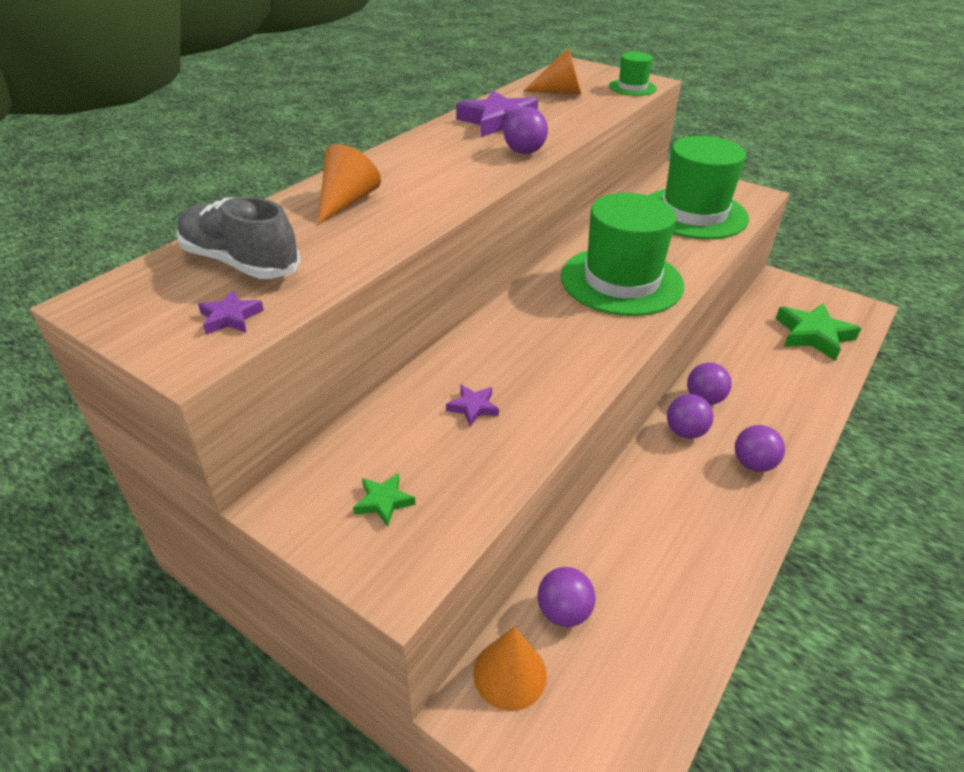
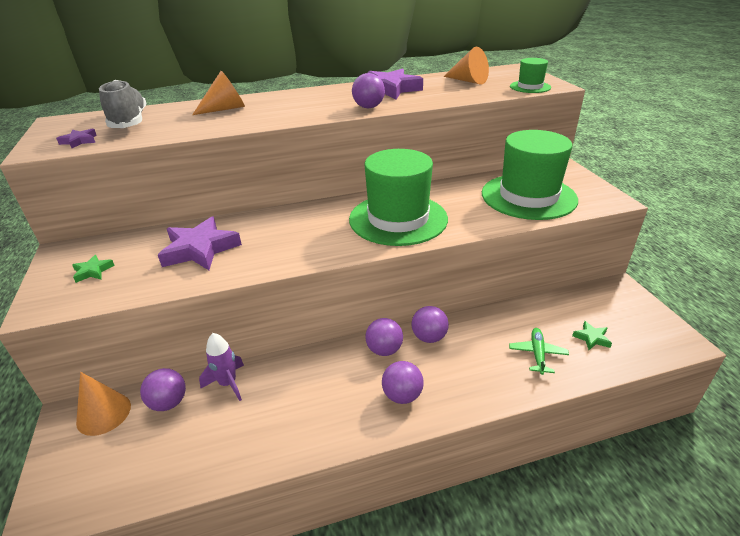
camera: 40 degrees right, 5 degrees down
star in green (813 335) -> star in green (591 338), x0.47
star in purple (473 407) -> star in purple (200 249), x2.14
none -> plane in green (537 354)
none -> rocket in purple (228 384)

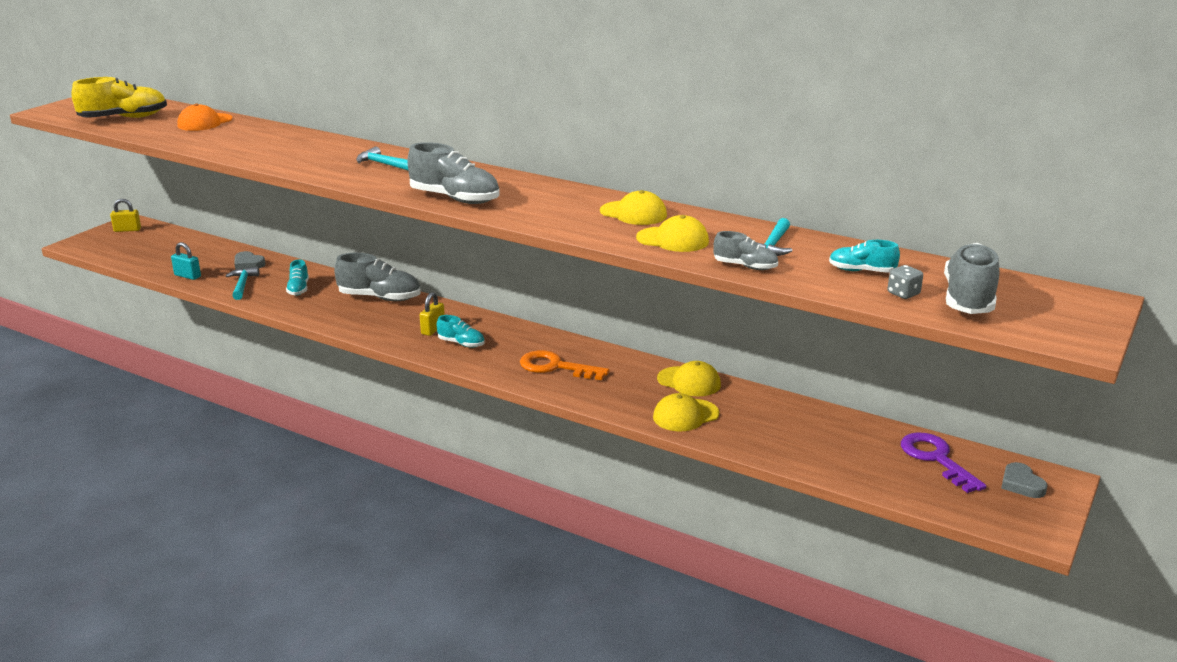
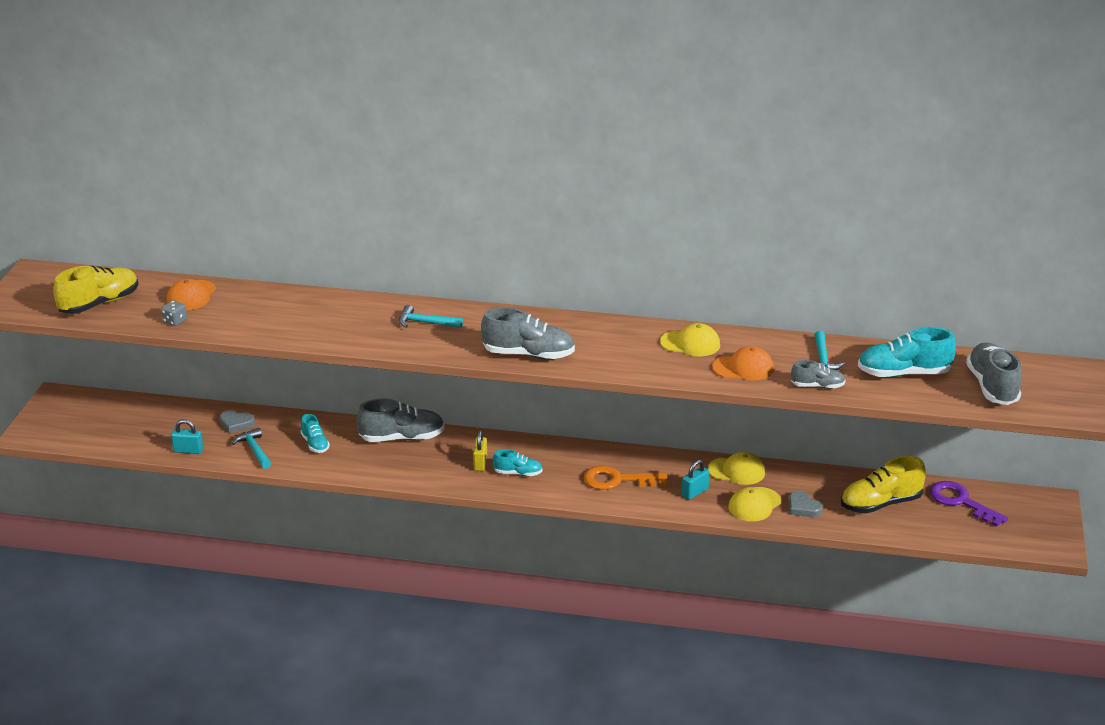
camera: 20 degrees left, 5 degrees up
padlock in yellow (127 230) -> none
cap in yellow (673 240) -> cap in orange (743 368)
shoe in turquoise (861 271) -> shoe in turquoise (903 373), x1.78
dice in grey (903 294) -> dice in grey (175 321), move
heart in grey (1021 484) -> heart in grey (803 507), move
none -> shoe in yellow (880 504)
none -> padlock in turquoise (695 492)

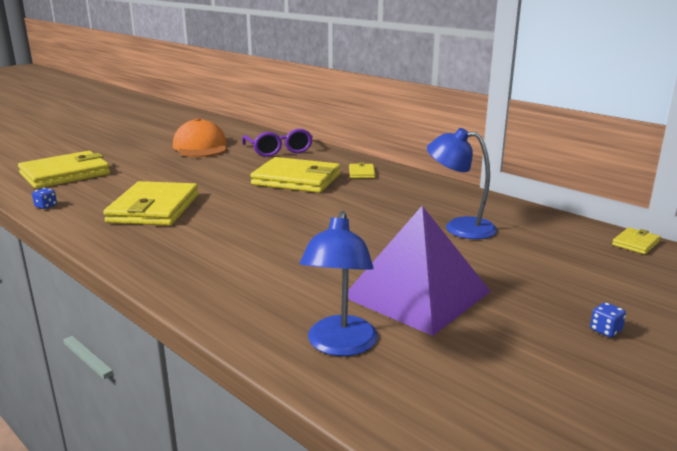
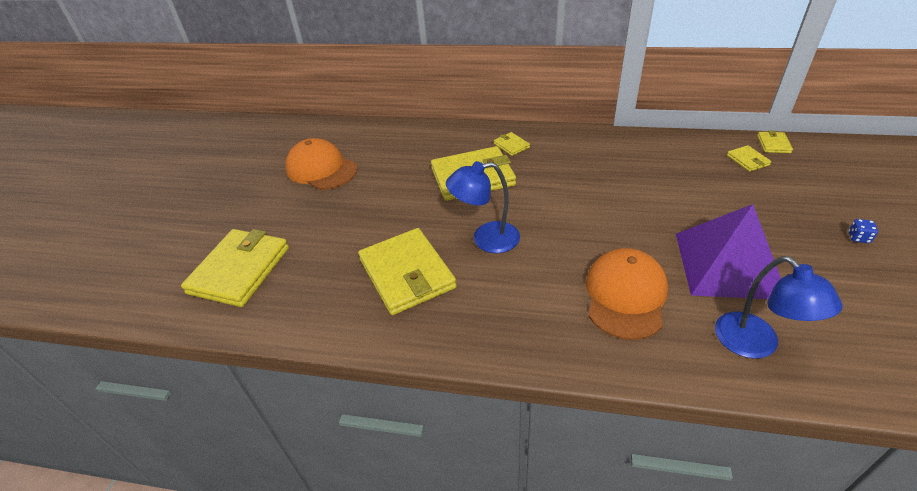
camera: 30 degrees left, 20 degrees up
lamp in blue (459 227) -> lamp in blue (486 239), move
glasses in purple (279 150) -> none
dice in blue (46 206) -> none
none -> wallet in yellow (748 160)
none -> cap in orange (625 296)

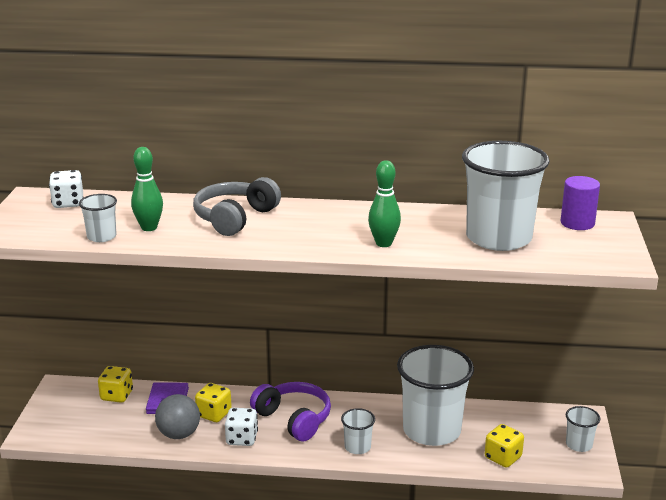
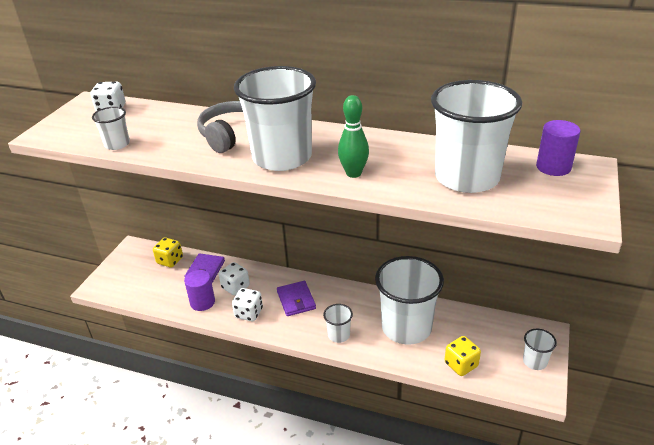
camera: 15 degrees right, 10 degrees up
bowling pin in green (149 228) -> none
headphones in purple (294 419) -> wallet in purple (296 300)
dice in yellow (214 414) -> dice in white (235 287)
ball in grey (179 434) -> cylinder in purple (202 302)
none -> cup in white (282 157)

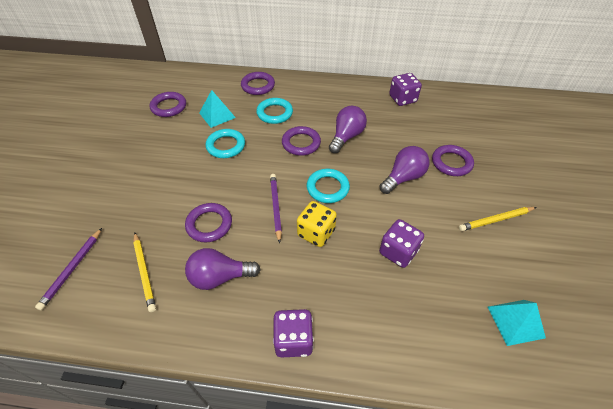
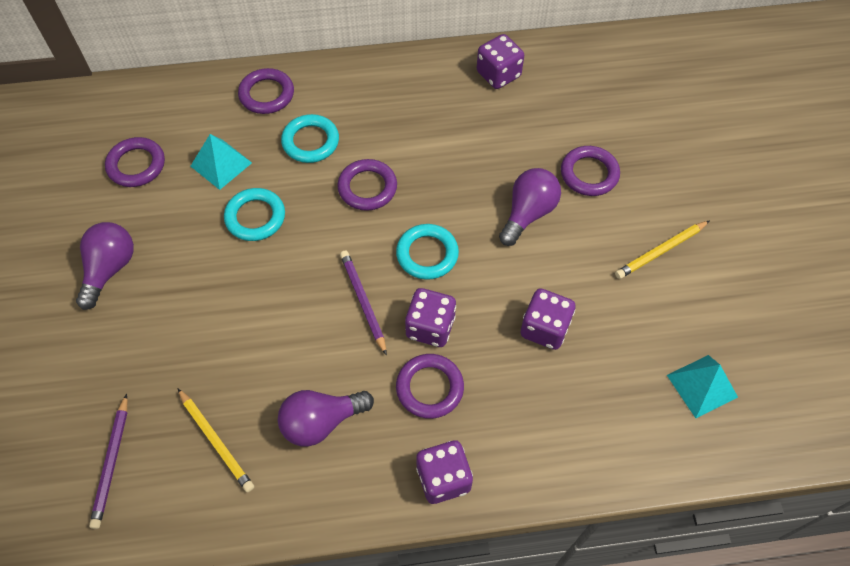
camera: 15 degrees left, 10 degrees up
light bulb in purple (346 137) -> light bulb in purple (110 269), move
dice in yellow (316 233) -> dice in purple (430 327)
ring in purple (209 224) -> ring in purple (429 388), move

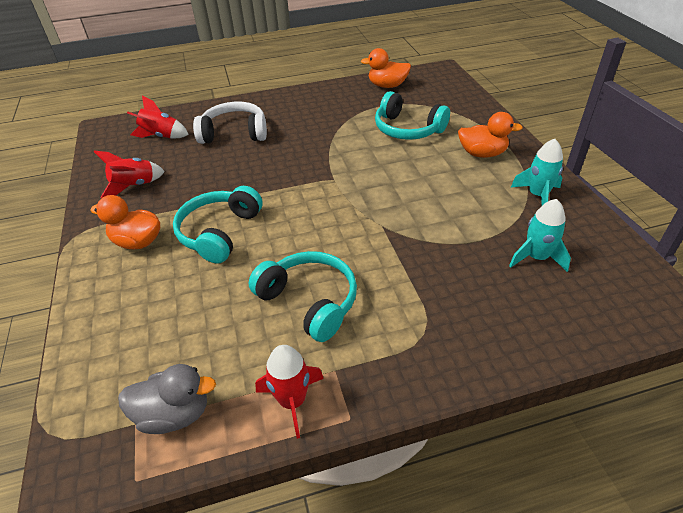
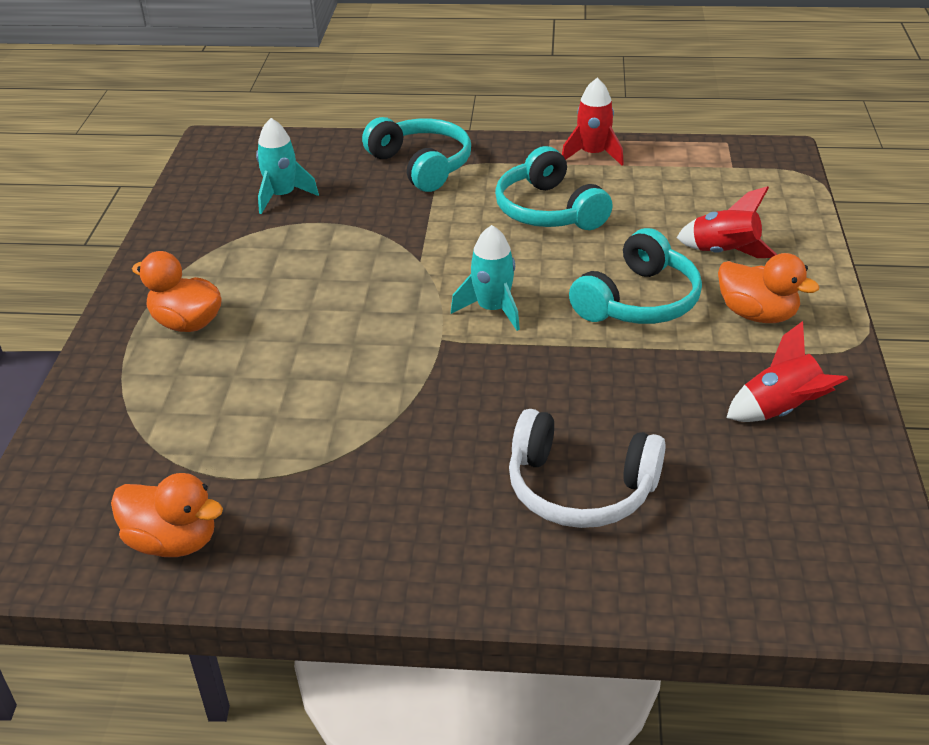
camera: 160 degrees left, 5 degrees down
headphones in turquoise (407 129) -> headphones in turquoise (422 165), move
rocket in red (161 136) -> rocket in red (724 253), move
rocket in turquoise (537 195) -> rocket in turquoise (492 309), move
duck in grey (174 414) -> none

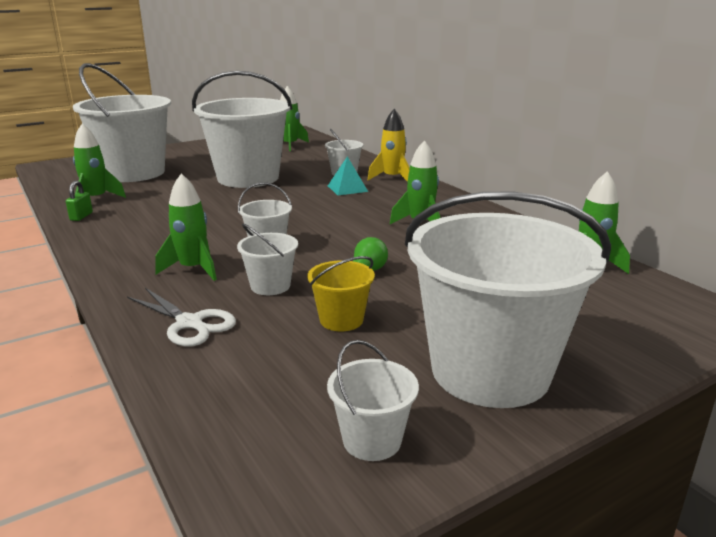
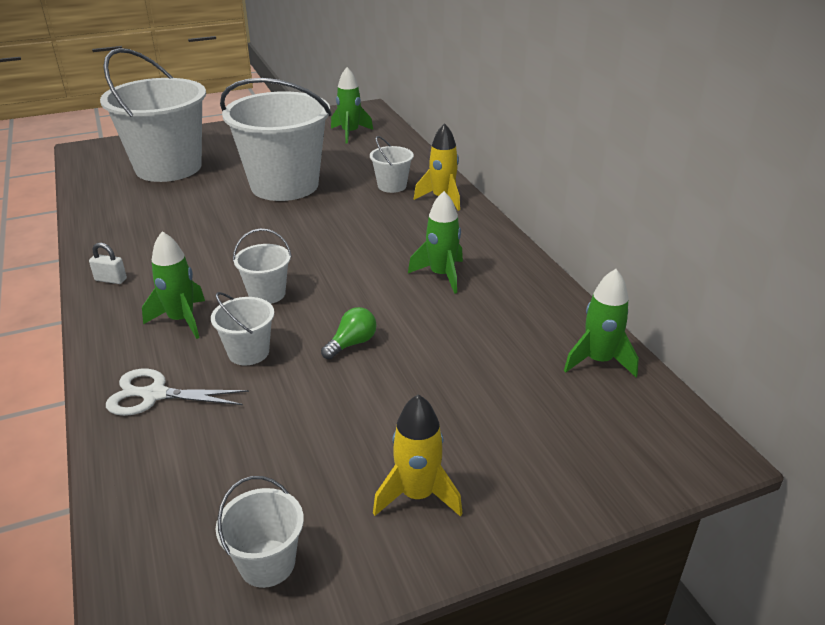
camera: 10 degrees right, 10 degrees up
rocket in green (96 199) -> none
pyramid in turquoise (347 188) -> none
padlock in green (81 216) -> none
bucket in white (490 371) -> rocket in yellow (417 495)
bucket in yellow (341 320) -> none
scissors in white (190 323) -> scissors in white (154 395), 135 degrees clockwise
none -> padlock in white (111 280)

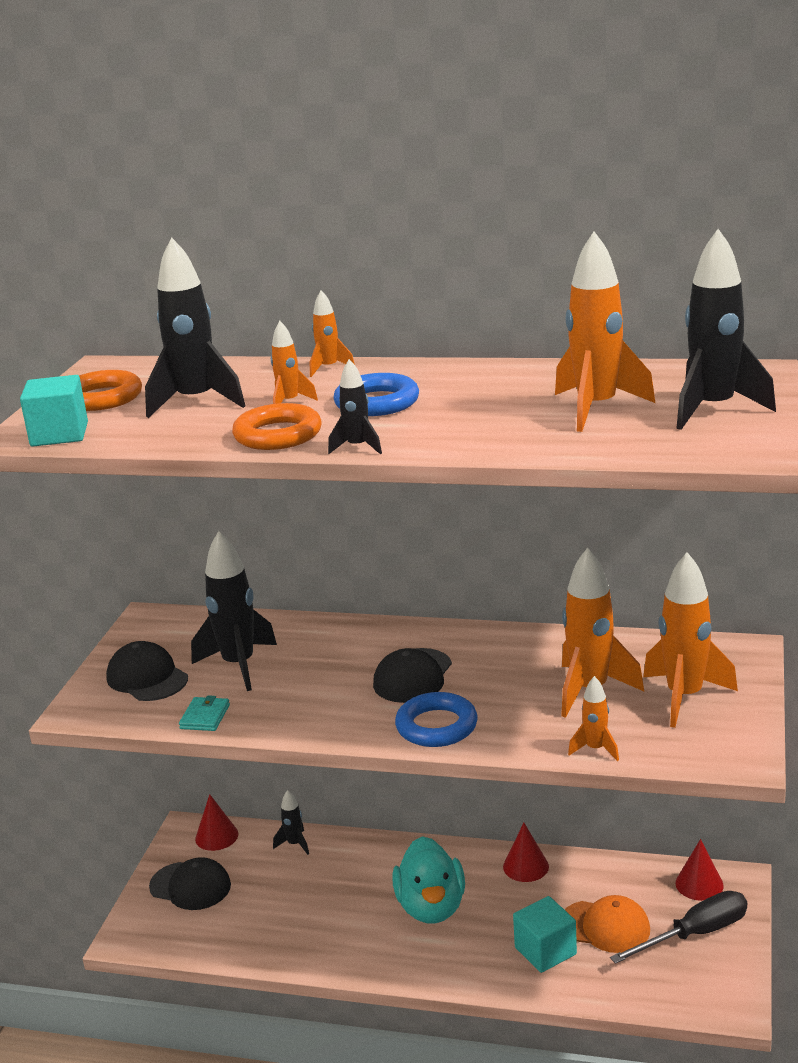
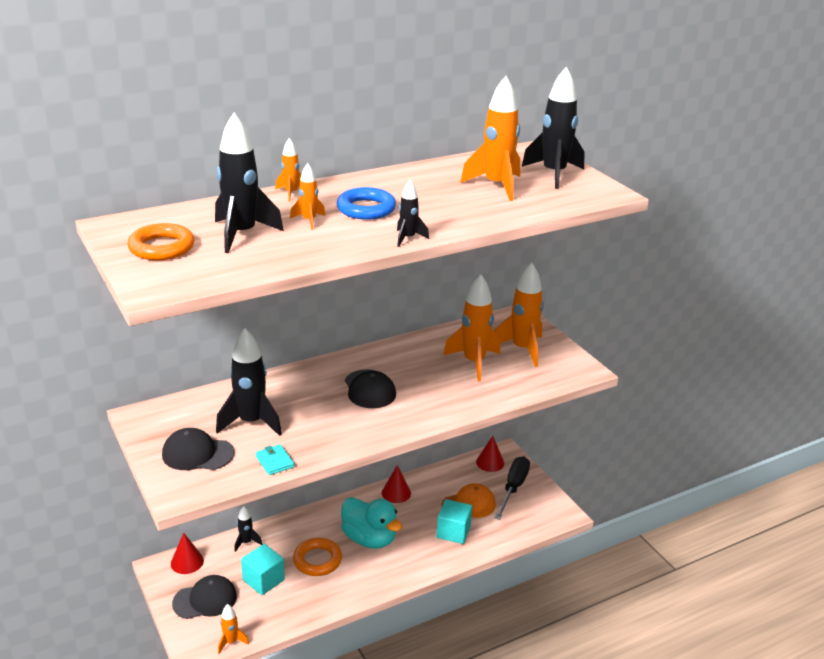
camera: 45 degrees left, 5 degrees up
cube in turquoise (59 434) -> cube in turquoise (263 580), move
ring in orange (278 435) -> ring in orange (317 560), move
rocket in orange (595 749) -> rocket in orange (231 642), move
ring in blue (436 726) -> none

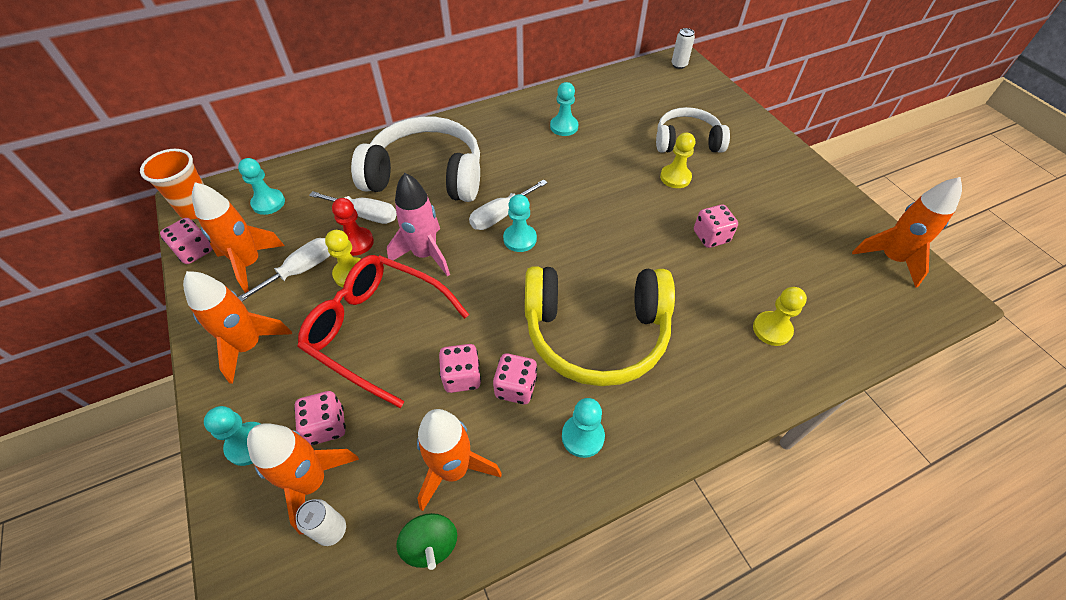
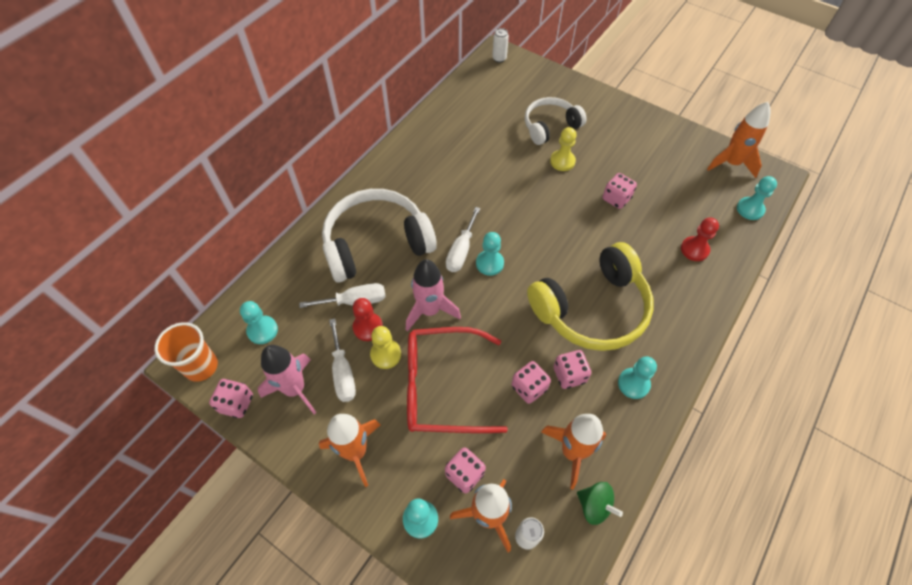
camera: 30 degrees left, 5 degrees up
pawn in turquoise (564 127) -> pawn in turquoise (750 209), move
rocket in orange (250 264) -> rocket in pink (295 389)
screwdriver in white (301 270) -> screwdriver in white (343 372), 150 degrees clockwise
pawn in yellow (772 329) -> pawn in red (694 249)

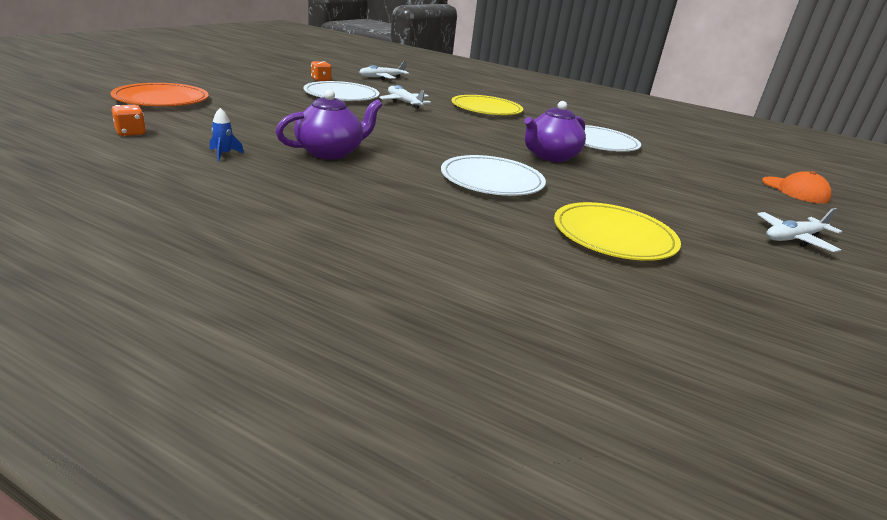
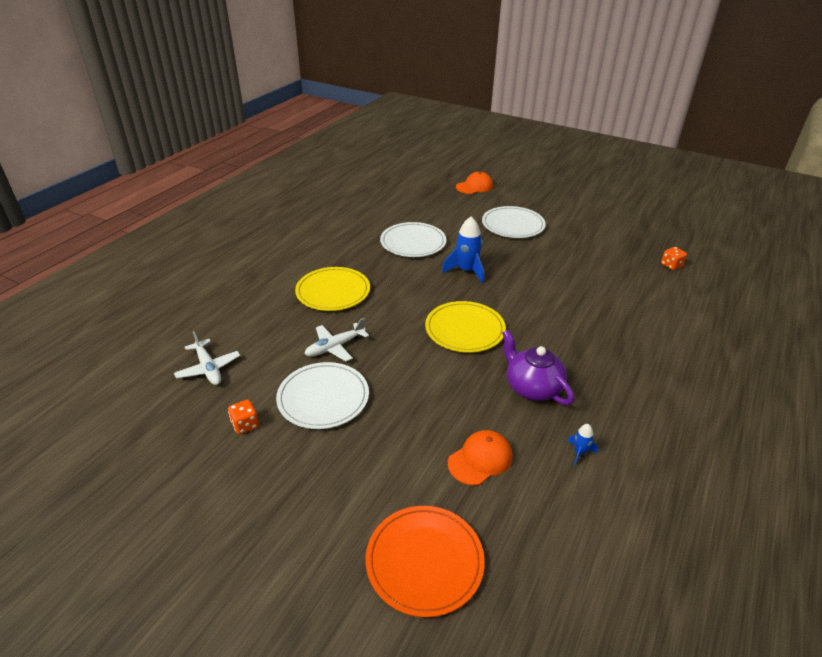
camera: 85 degrees left, 10 degrees up
teapot in purple (550 156) -> rocket in blue (466 271)
dice in orange (131 133) -> dice in orange (671 265), move
plate in white (492 180) -> plate in white (513 225), move
plate in yellow (613 235) -> plate in yellow (465 329), move
plane in white (794 238) -> none
none -> cap in orange (480 459)

